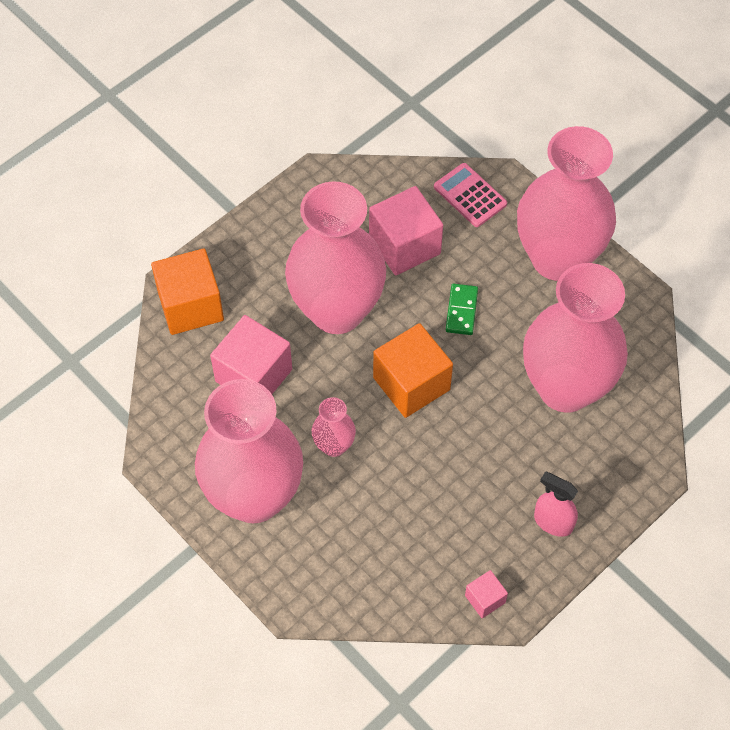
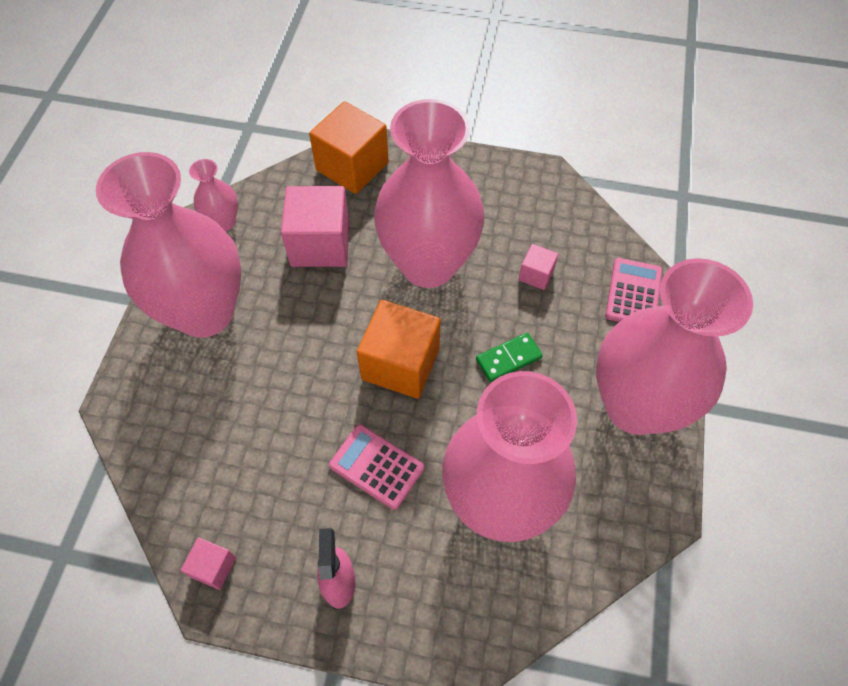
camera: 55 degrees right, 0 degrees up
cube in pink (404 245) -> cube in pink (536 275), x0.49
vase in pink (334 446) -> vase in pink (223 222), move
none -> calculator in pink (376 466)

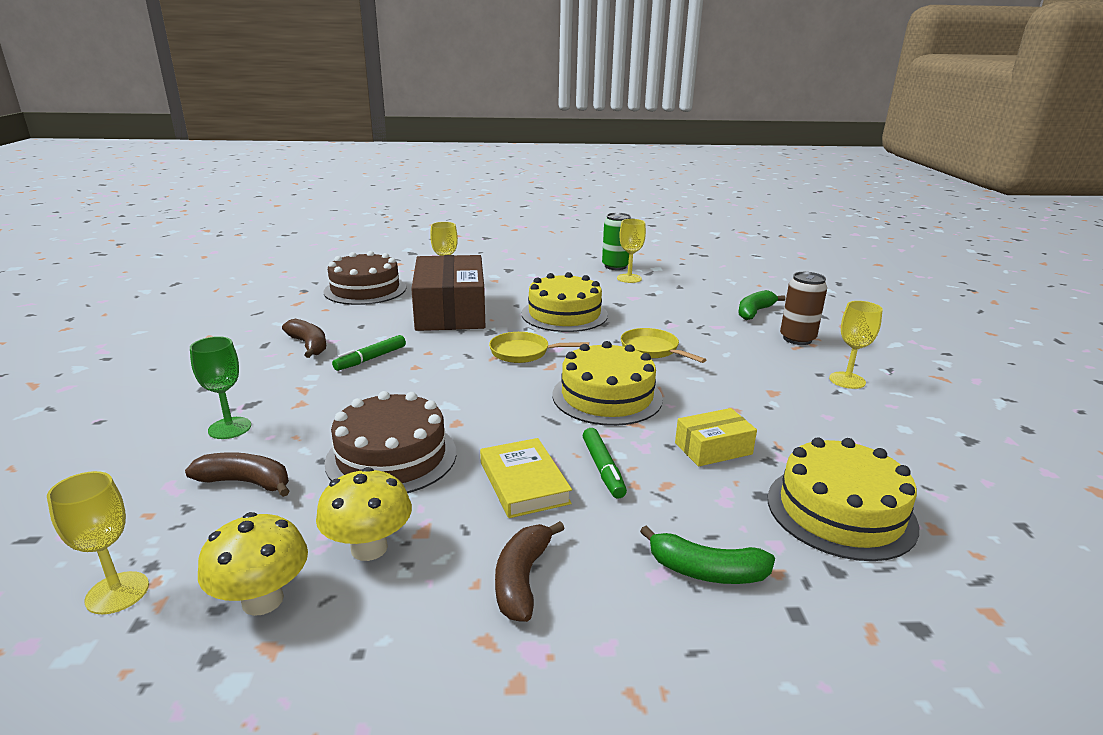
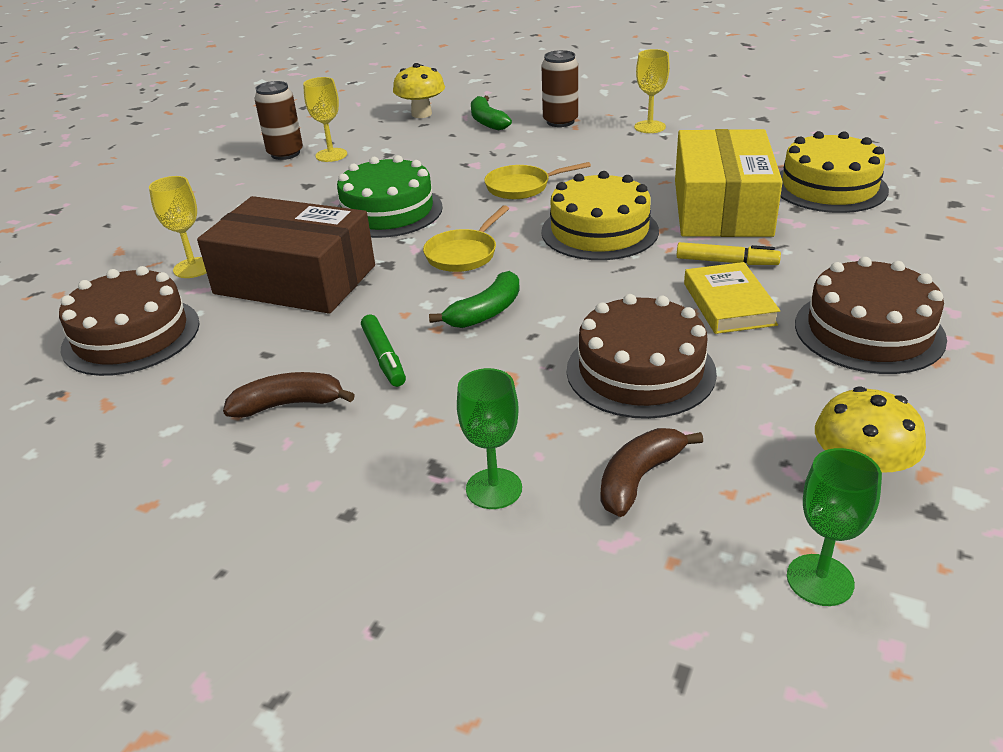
camera: 60 degrees left, 10 degrees up
can in green (615 266) -> can in brown (285 154)
cake in yellow (564 314) -> cake in green (388 211)
box in yellow (713 448) -> box in yellow (721 208), x2.14
marker in green (603 469) -> marker in yellow (726 262)
book in yellow (524 482) -> book in yellow (729 304), 75 degrees clockwise
mushroom in yellow (369 548) -> mushroom in yellow (421 114), move
goblet in yellow (117 593) -> goblet in green (820 580)
banana in brown (522 579) -> cake in brown (868 331)
banana in green (706 571) -> banana in green (486 312), move

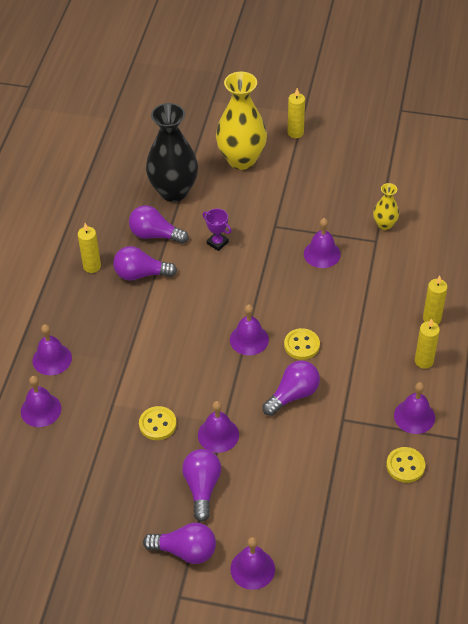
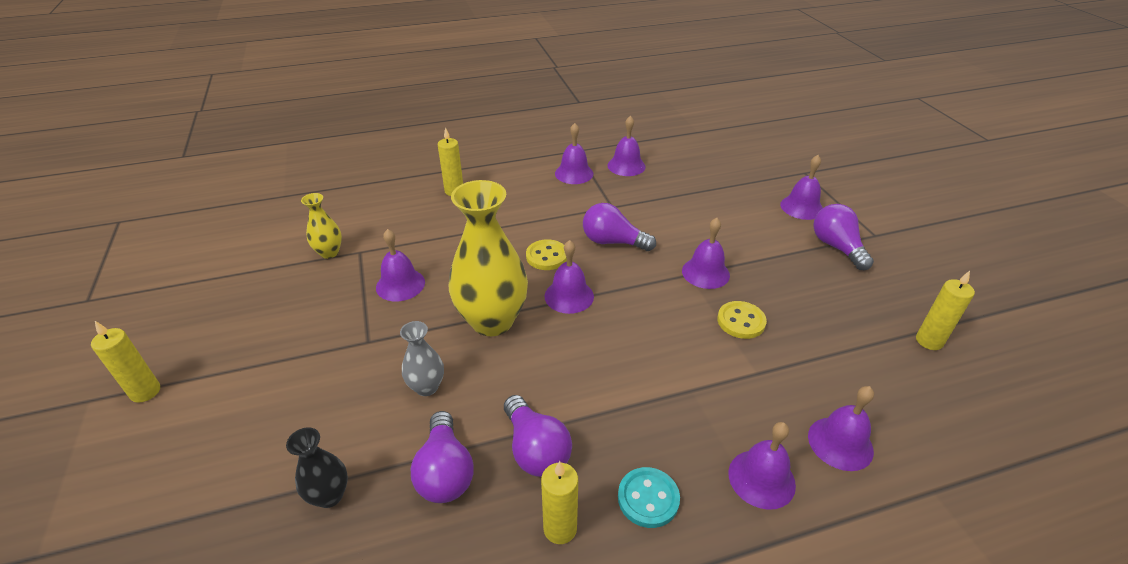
camera: 120 degrees left, 10 degrees down
vase in yellow (241 159) -> vase in yellow (492 321), move
vase in black (173 191) -> vase in black (329 495), x0.49
trophy in purple (217 243) -> vase in grey (426 387)
candle in yellow (424 361) -> candle in yellow (929 341), move
button in yellow (405 466) -> bell in purple (626 166)
light bulb in purple (202 487) -> none
none -> button in turquoise (648 498)

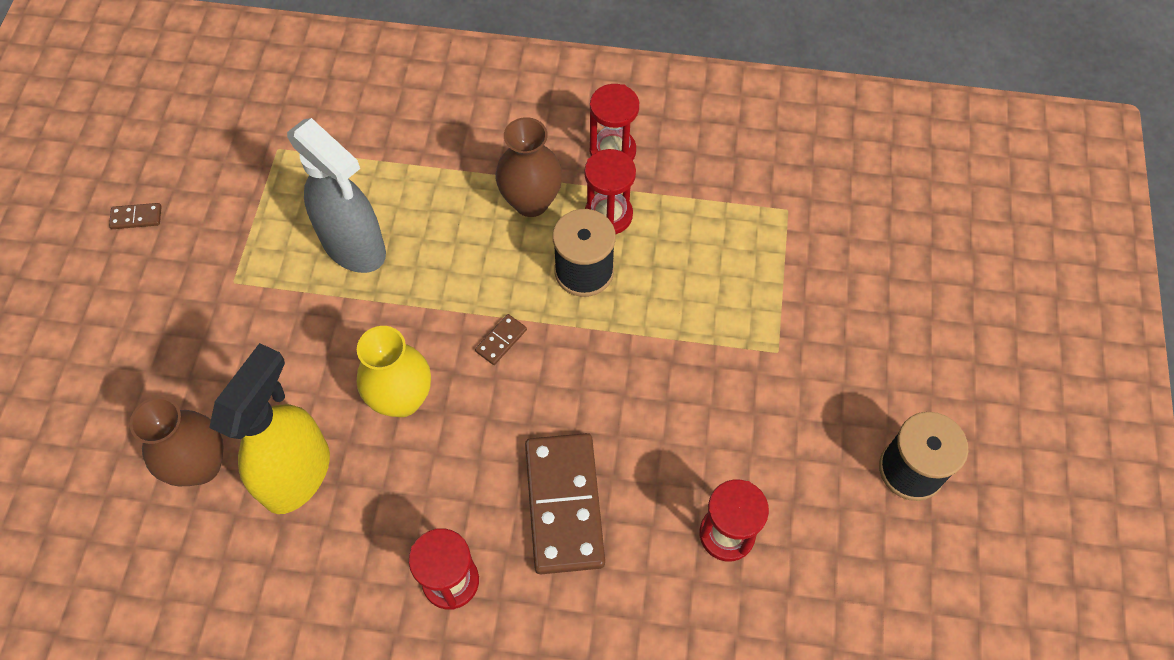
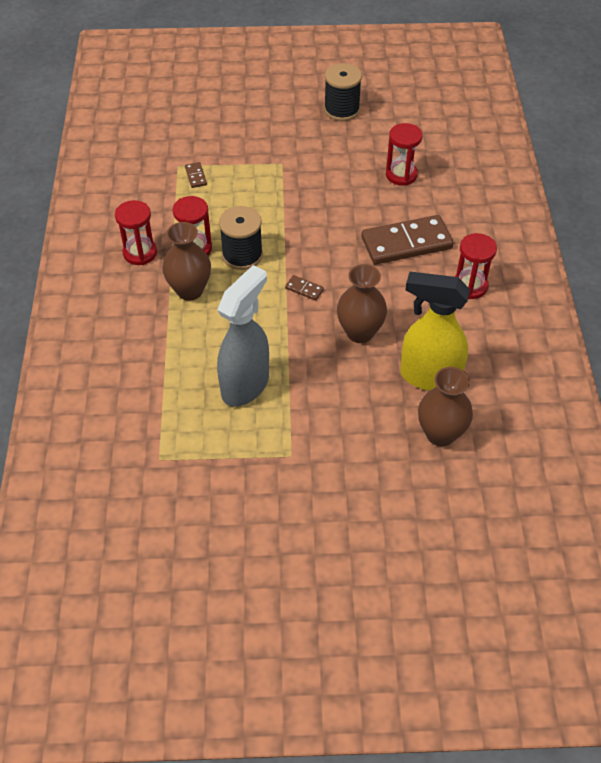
camera: 100 degrees left, 10 degrees down
domino in brown (136 217) -> domino in brown (195 176), move
vase in yellow (402 399) -> vase in brown (360 332)

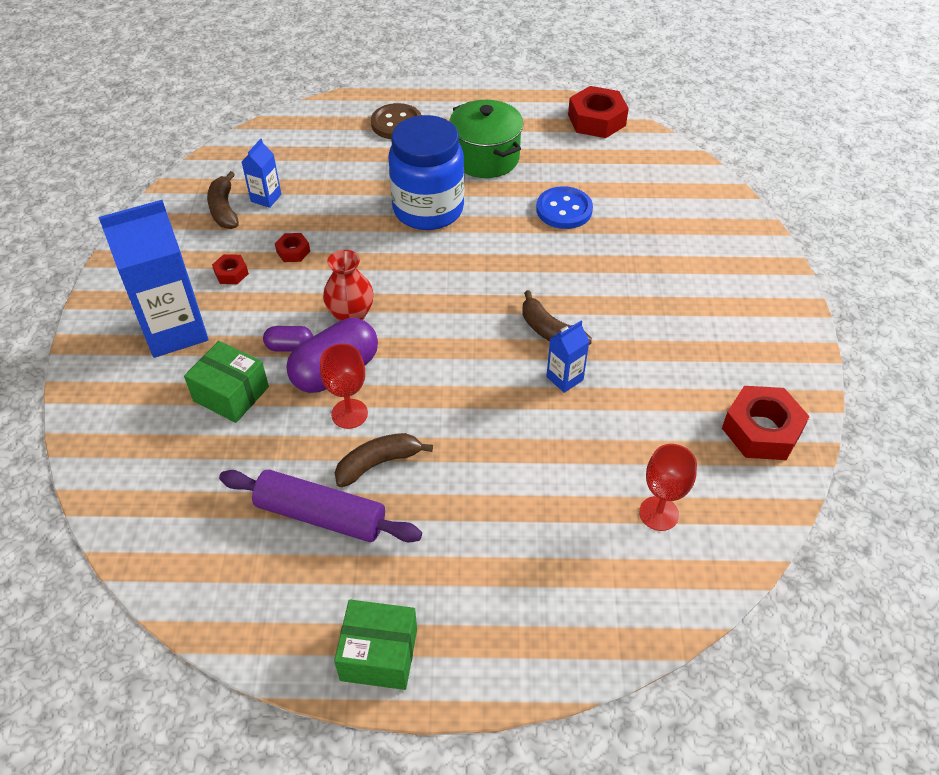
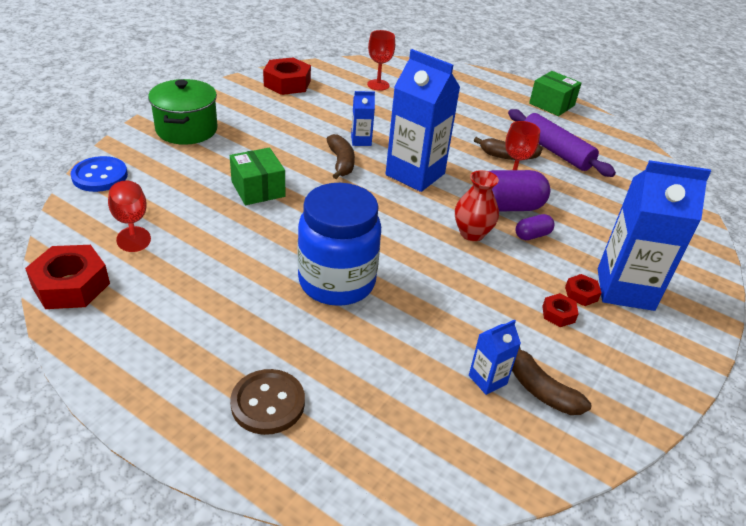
camera: 150 degrees left, 10 degrees down
pot in green (485 158) -> pot in green (186 129), move
banana in brown (224 209) -> banana in brown (541 390), 120 degrees clockwise
button in blue (564 210) -> button in blue (100 176), move
nut in red (293 251) -> nut in red (581 294), move
capsule in purple (290 347) -> capsule in purple (532 235), 60 degrees counterclockwise
box in green (231 394) -> box in green (258 189), move
none -> carton in blue (415 174)
none -> goblet in red (131 223)

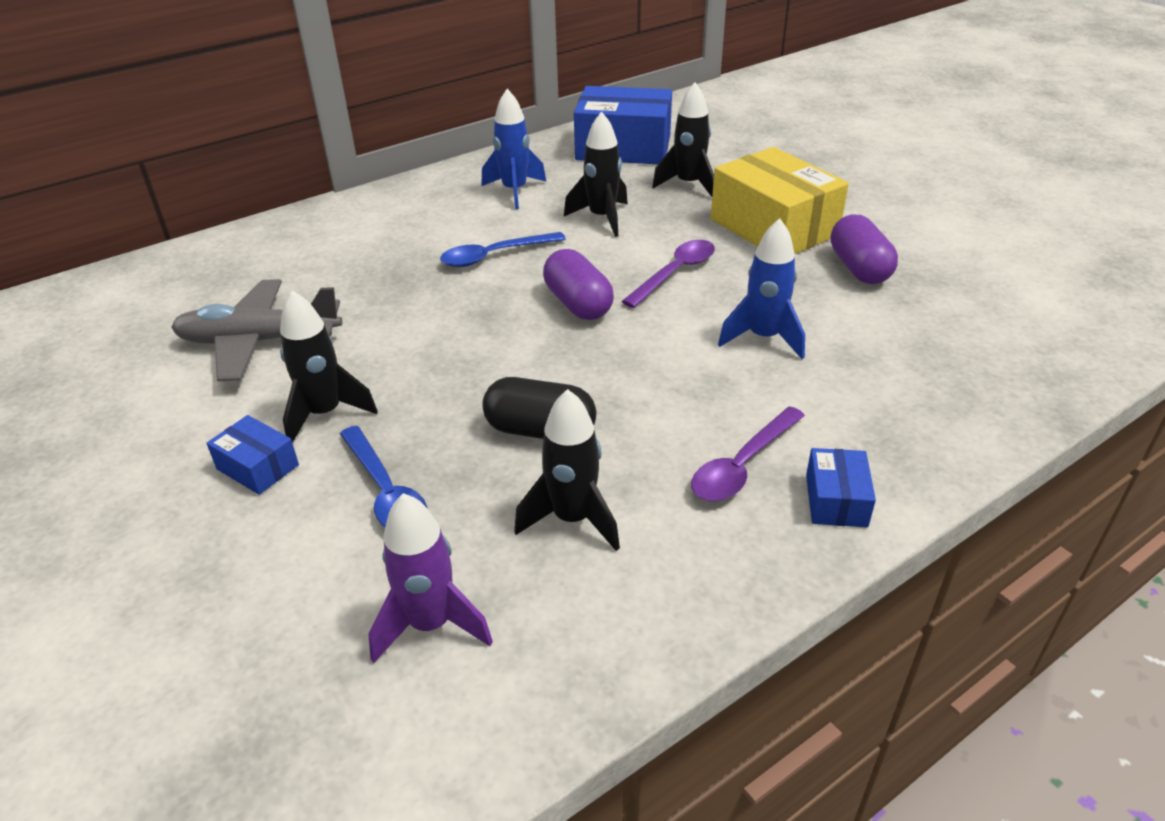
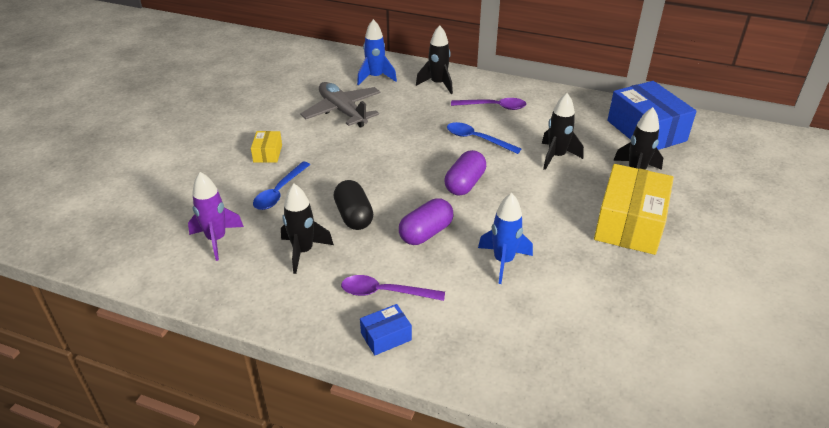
camera: 55 degrees right, 0 degrees up
rocket in blue (514 191) -> rocket in blue (375 77), move
capsule in purple (859 268) -> capsule in purple (426 233), move
spoon in purple (675 273) -> spoon in purple (493 107), move
rocket in black (325 414) -> rocket in black (438 84), move
box in blue (257 467) -> box in yellow (267 153)

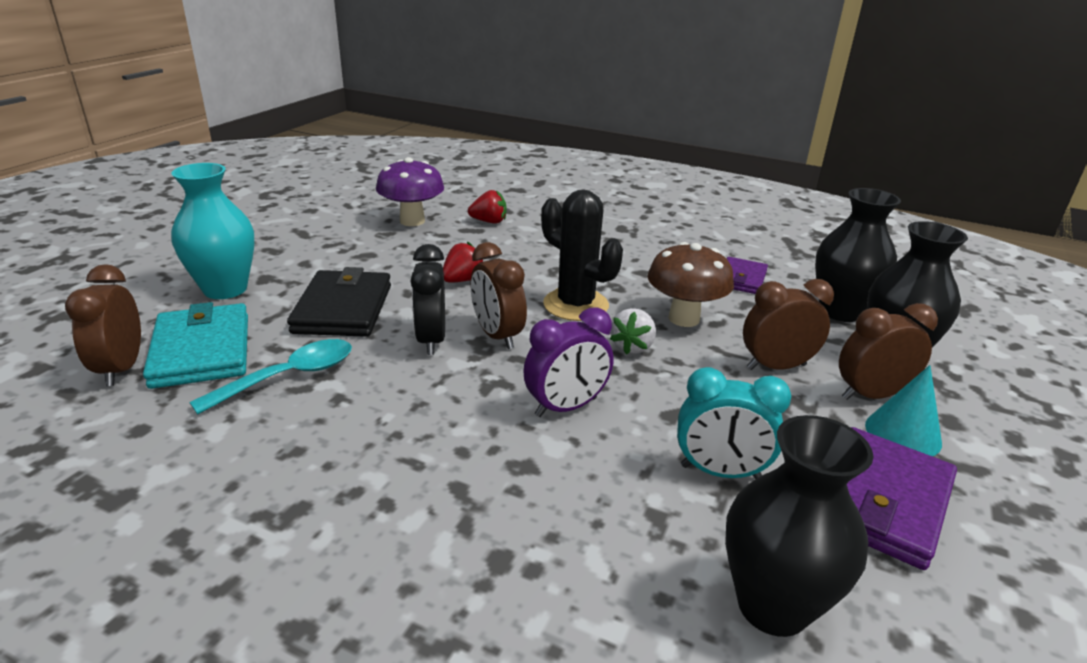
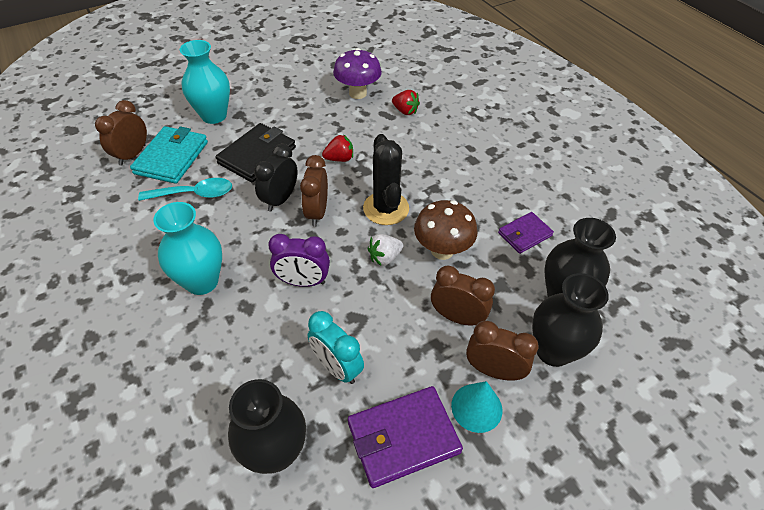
camera: 35 degrees right, 20 degrees up
none -> vase in turquoise (202 281)

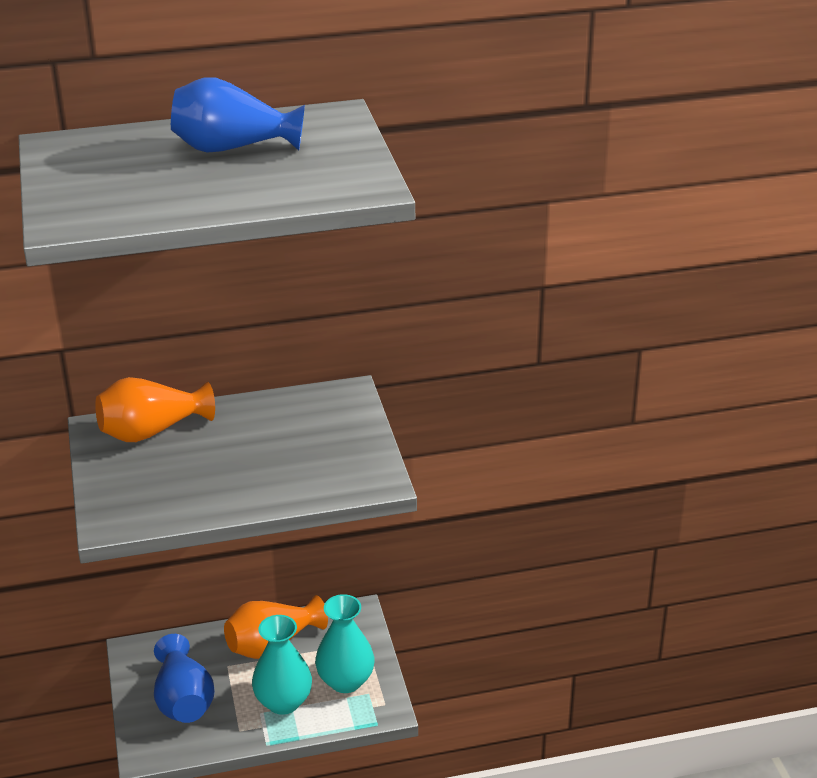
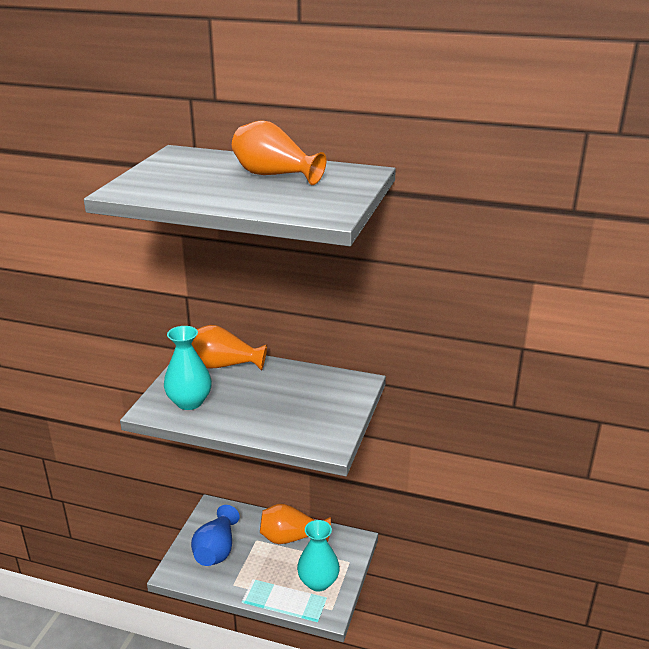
camera: 30 degrees right, 5 degrees down
vase in blue (233 148) -> vase in orange (274 175)
vase in turquoise (283 702) -> vase in turquoise (189 402), move

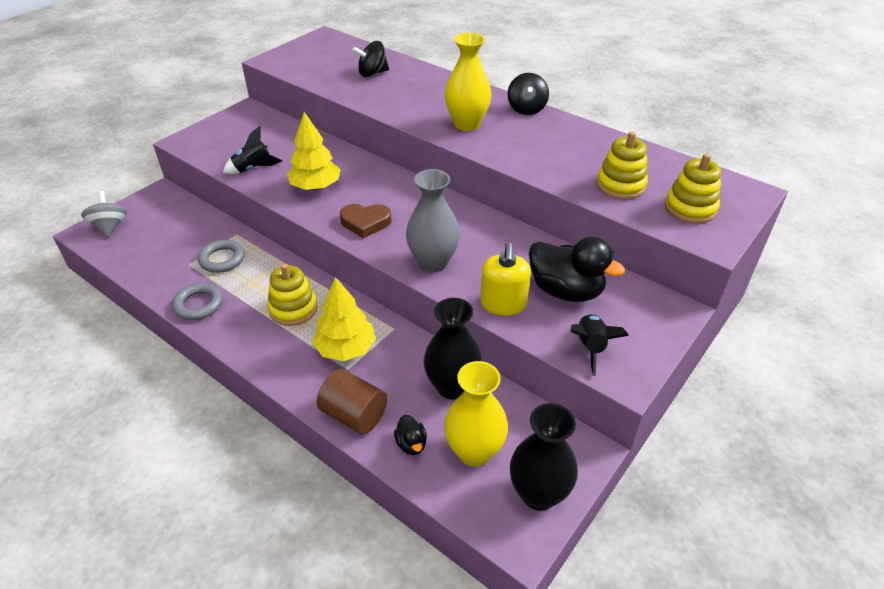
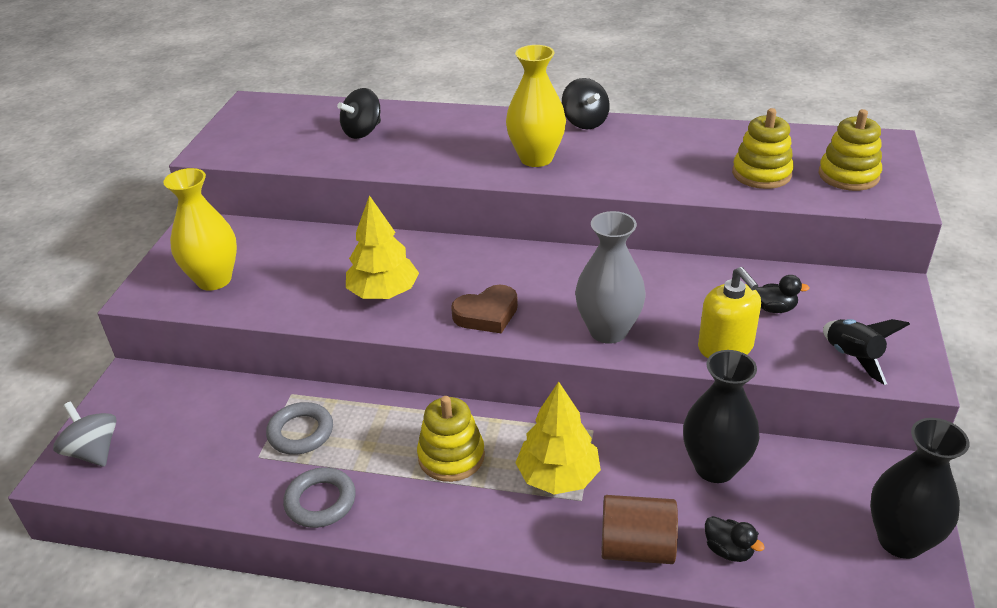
camera: 25 degrees left, 5 degrees down
rocket in black (253 169) -> none
duck in black (566 291) -> duck in black (774 308), x0.46
vase in yellow (474 451) -> vase in yellow (214 280), move

